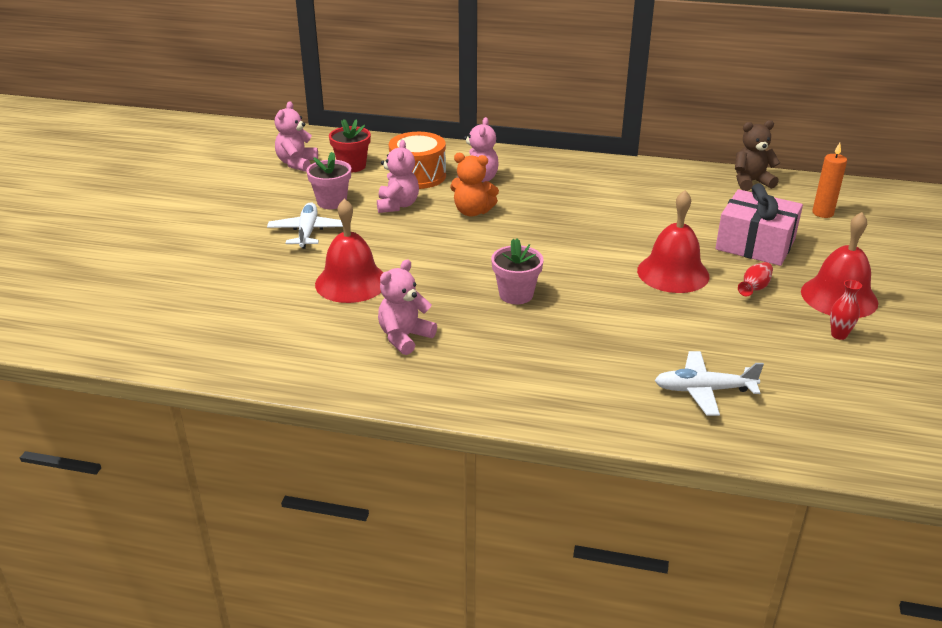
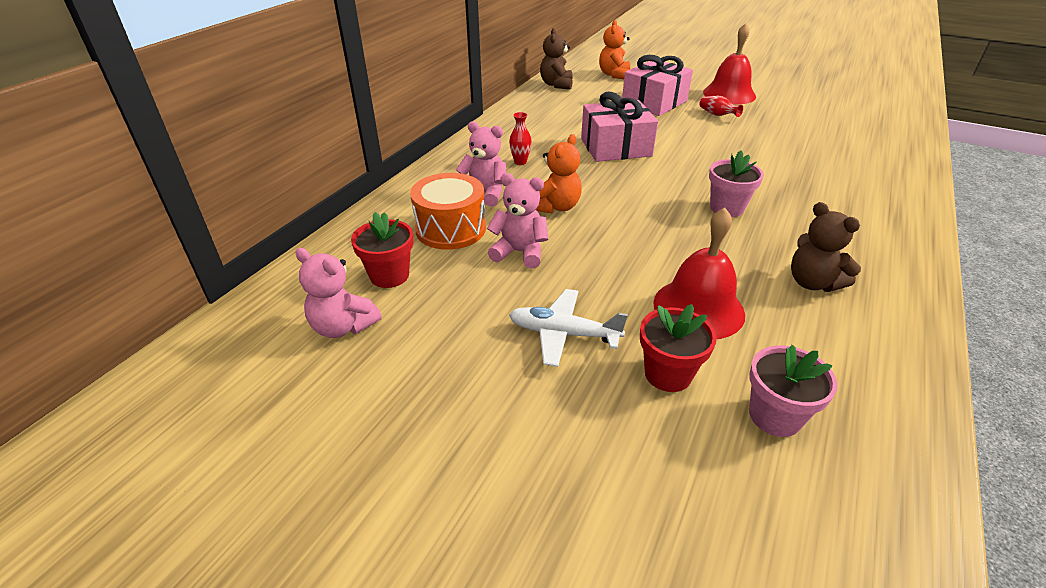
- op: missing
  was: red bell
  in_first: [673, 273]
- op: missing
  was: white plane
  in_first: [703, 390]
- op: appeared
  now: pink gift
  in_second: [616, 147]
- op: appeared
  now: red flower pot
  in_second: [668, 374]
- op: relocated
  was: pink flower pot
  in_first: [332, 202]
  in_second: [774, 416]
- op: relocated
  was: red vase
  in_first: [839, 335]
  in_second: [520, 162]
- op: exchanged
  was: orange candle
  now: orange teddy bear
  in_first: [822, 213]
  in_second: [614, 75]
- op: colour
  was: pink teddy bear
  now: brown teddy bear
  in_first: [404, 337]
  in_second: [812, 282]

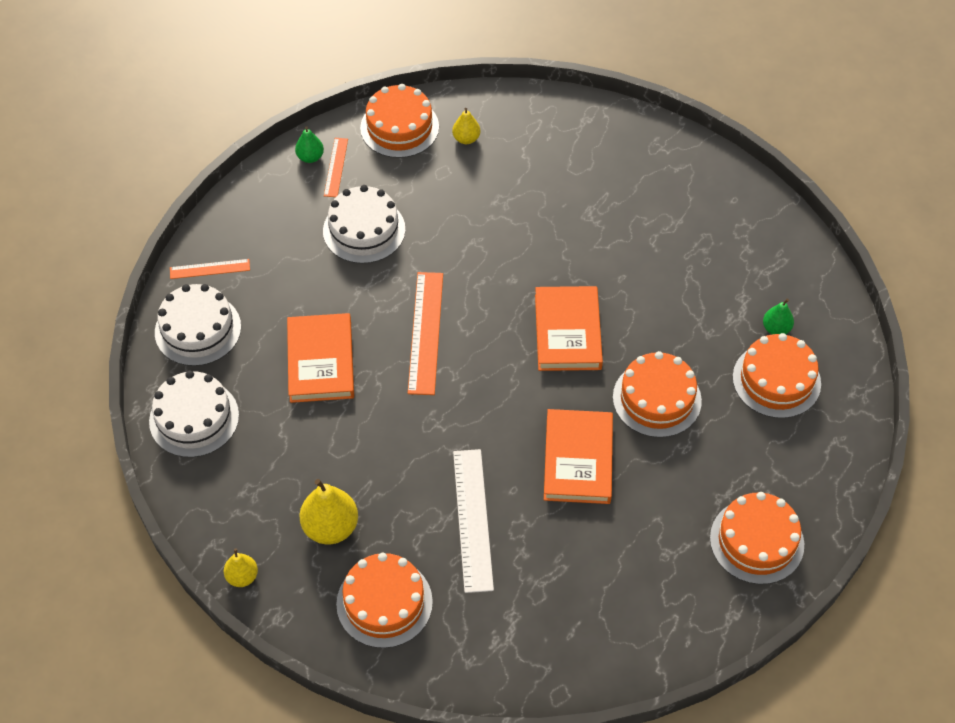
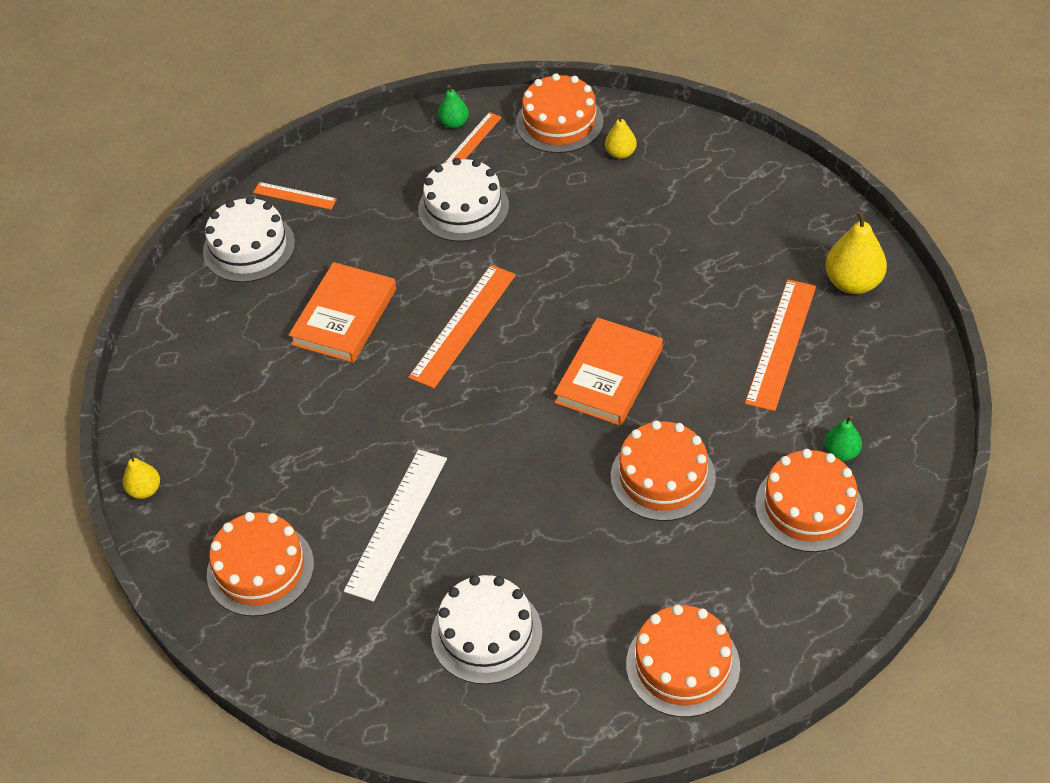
- op: missing
  was: orange book
  in_first: [578, 459]
- op: appeared
  now: orange ruler
  in_second: [781, 344]
- op: relocated
  was: white cake
  in_first: [194, 418]
  in_second: [486, 634]
- op: relocated
  was: yellow pear
  in_first: [330, 527]
  in_second: [853, 283]

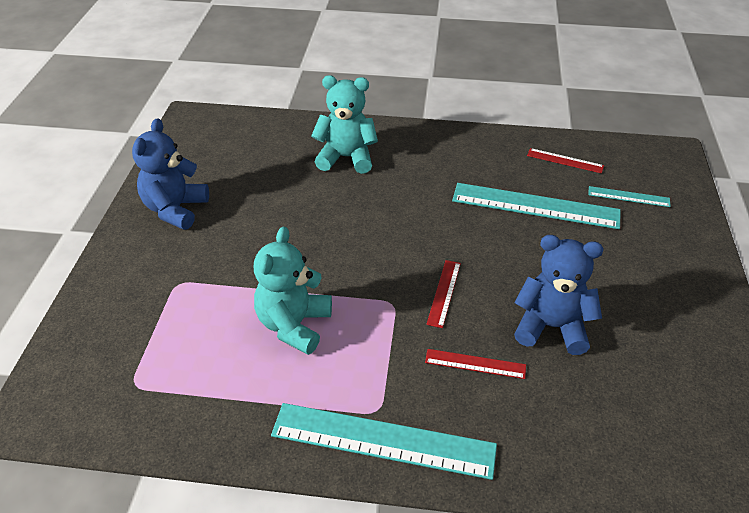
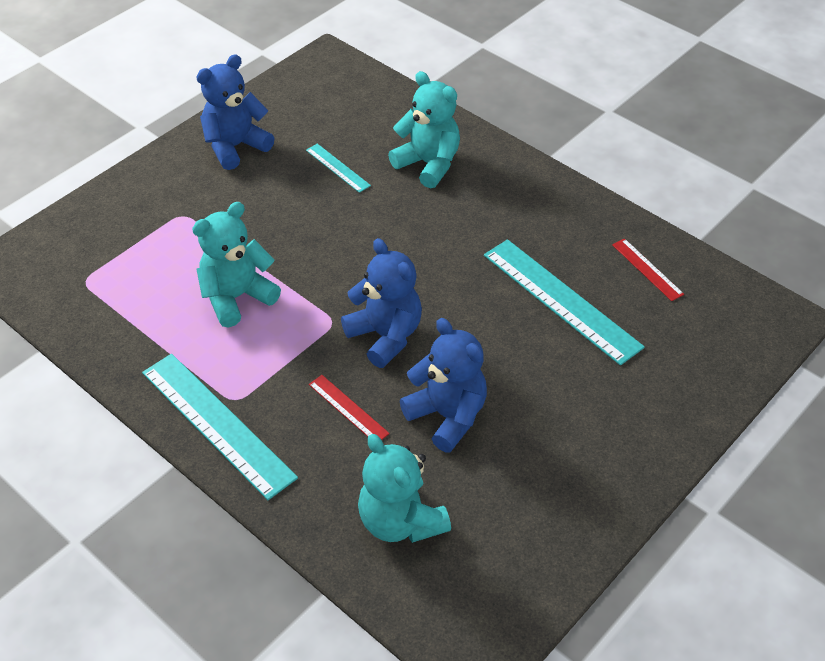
- op: appeared
  now: turquoise teddy bear
  in_second: [400, 521]
- op: relocated
  was: turquoise ruler
  in_first: [628, 196]
  in_second: [337, 168]
- op: exchanged
  was: red ruler
  now: blue teddy bear
  in_first: [444, 293]
  in_second: [385, 336]

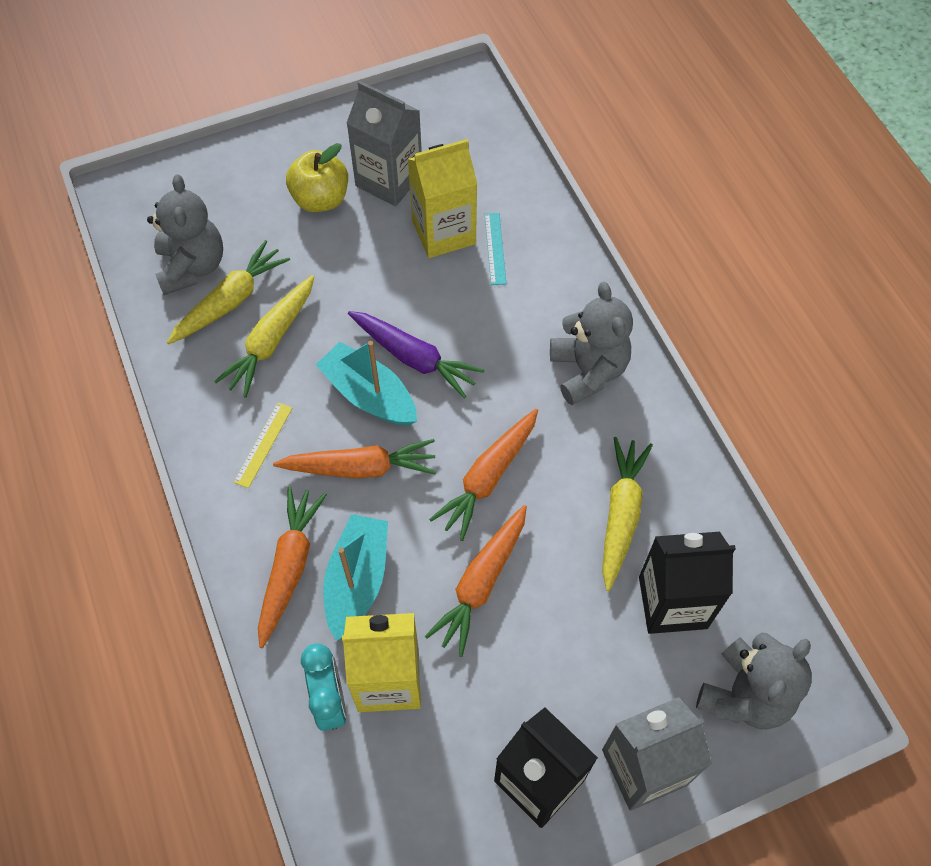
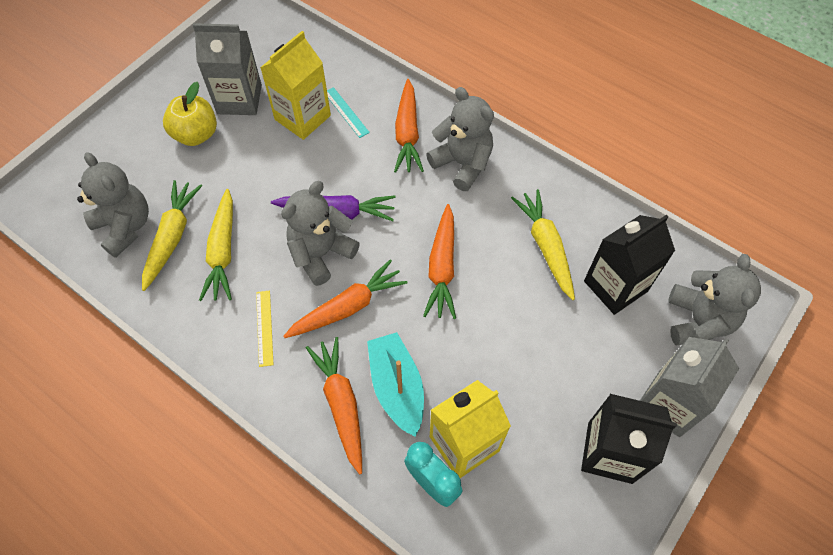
- op: relocated
  was: orange carrot
  in_first: [481, 583]
  in_second: [407, 133]
- op: exchanged
  was: turquoise boat
  now: grey teddy bear
  in_first: [369, 395]
  in_second: [321, 253]

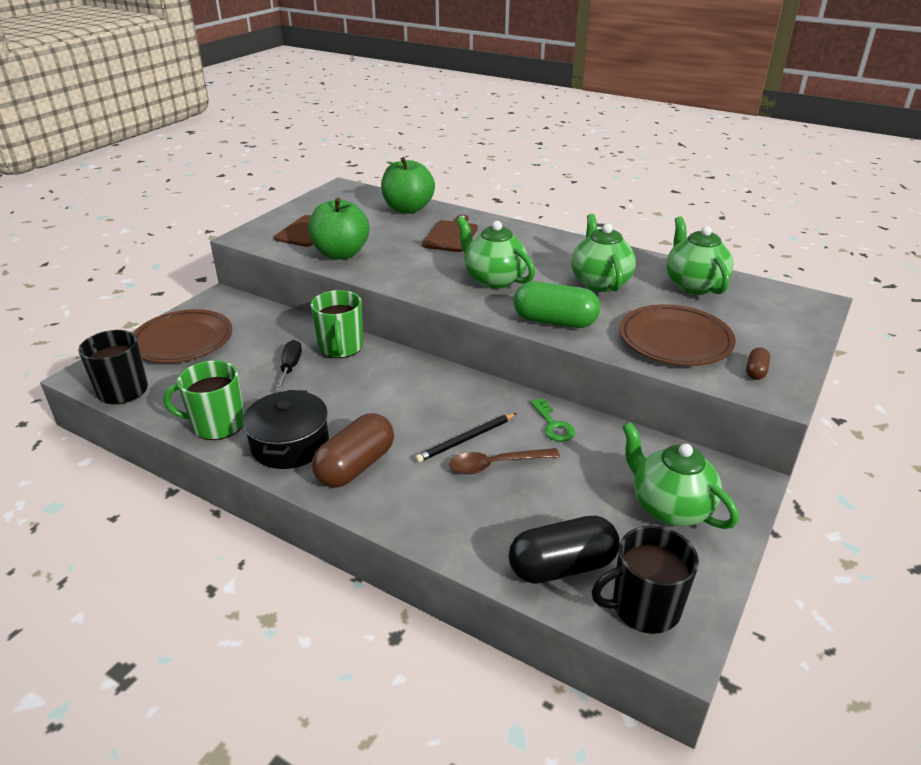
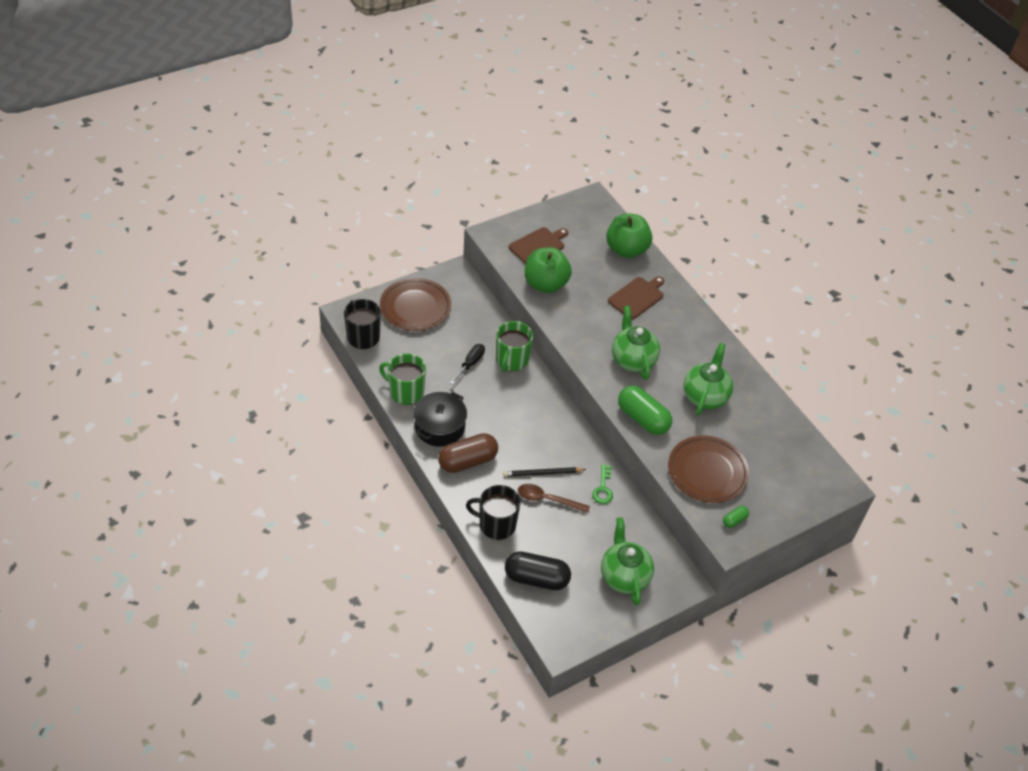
- op: missing
  was: green teapot
  in_first: [694, 285]
- op: relocated
  was: black mug
  in_first: [644, 607]
  in_second: [496, 524]
- op: colour
  was: brown capsule
  now: green capsule
  in_first: [756, 371]
  in_second: [734, 520]

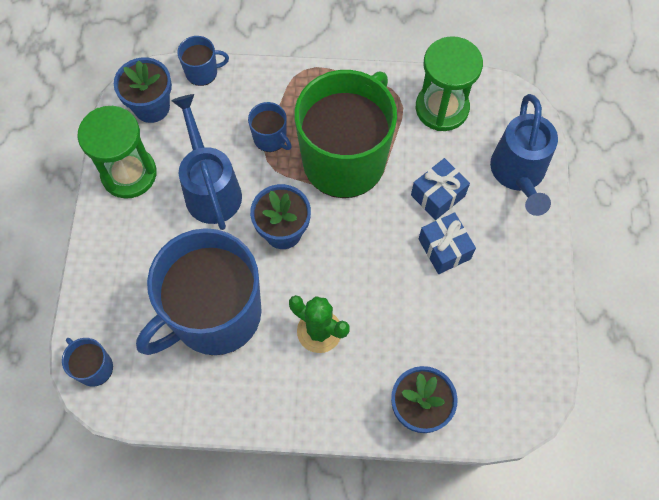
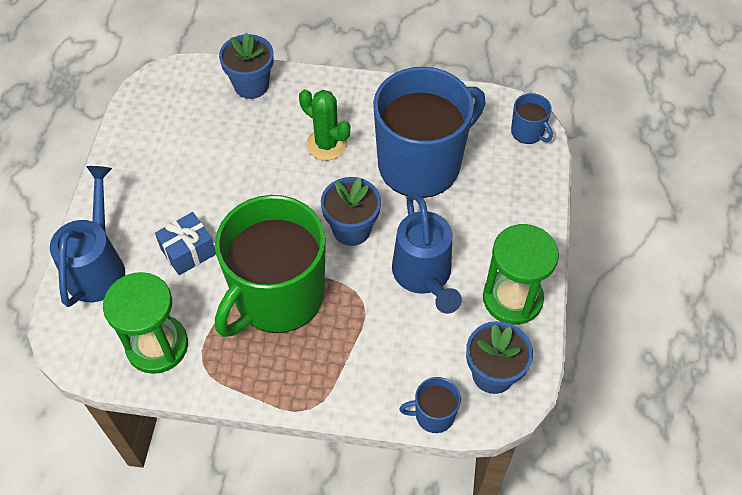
- op: missing
  was: blue mug
  in_first: [270, 138]
- op: missing
  was: blue gift
  in_first: [444, 249]

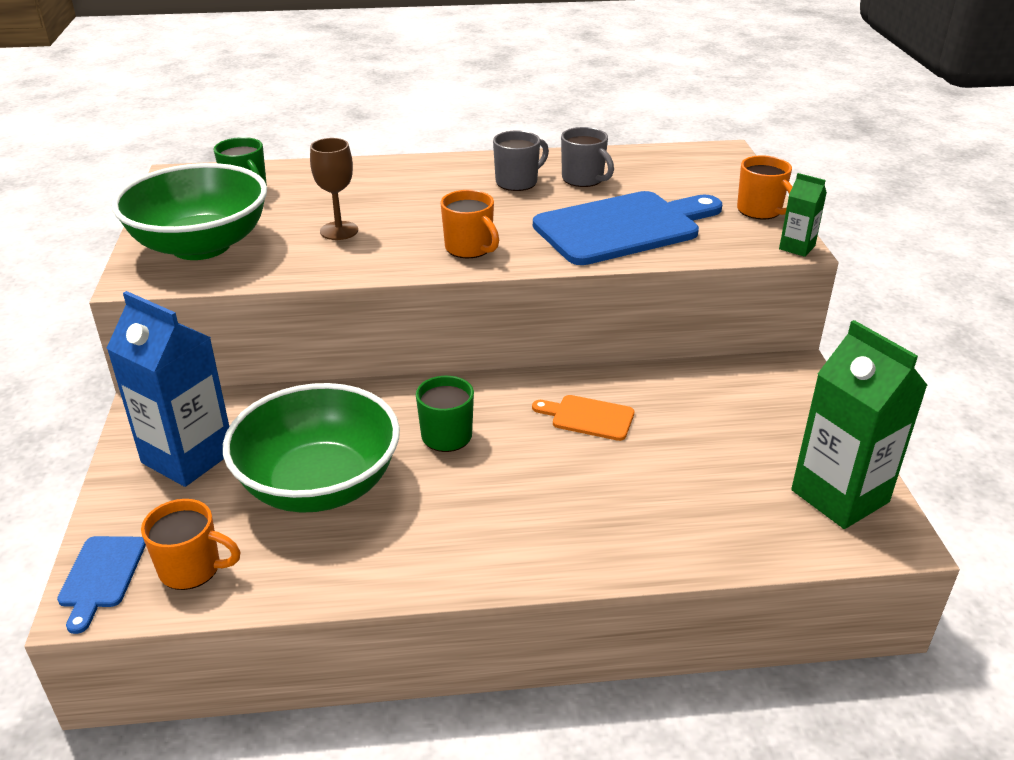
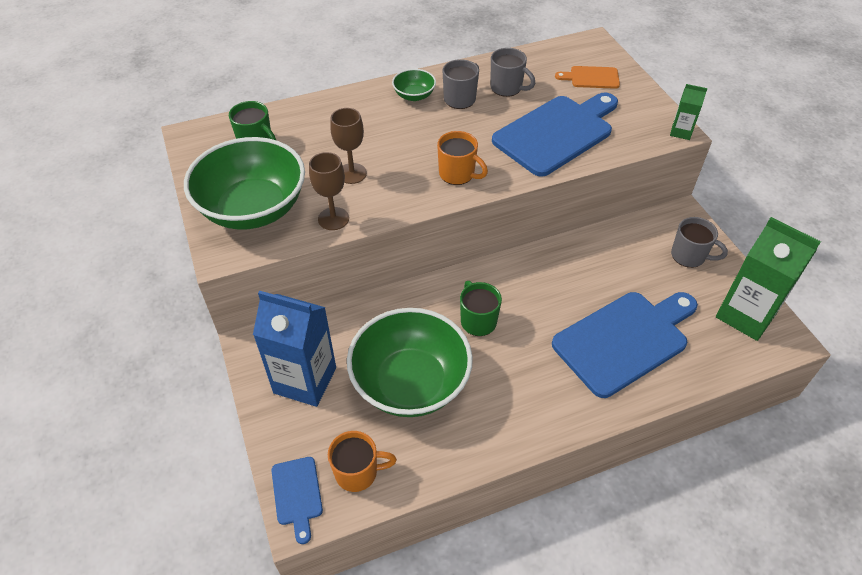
- op: missing
  was: orange mug
  in_first: [760, 211]
- op: appeared
  now: brown goblet
  in_second: [333, 219]
- op: appeared
  now: green bowl
  in_second: [414, 95]
- op: appeared
  now: blue cutting board
  in_second: [625, 340]
- op: appeared
  now: grey mug
  in_second: [689, 256]
- op: relocated
  was: orange cutting board
  in_first: [588, 417]
  in_second: [591, 78]

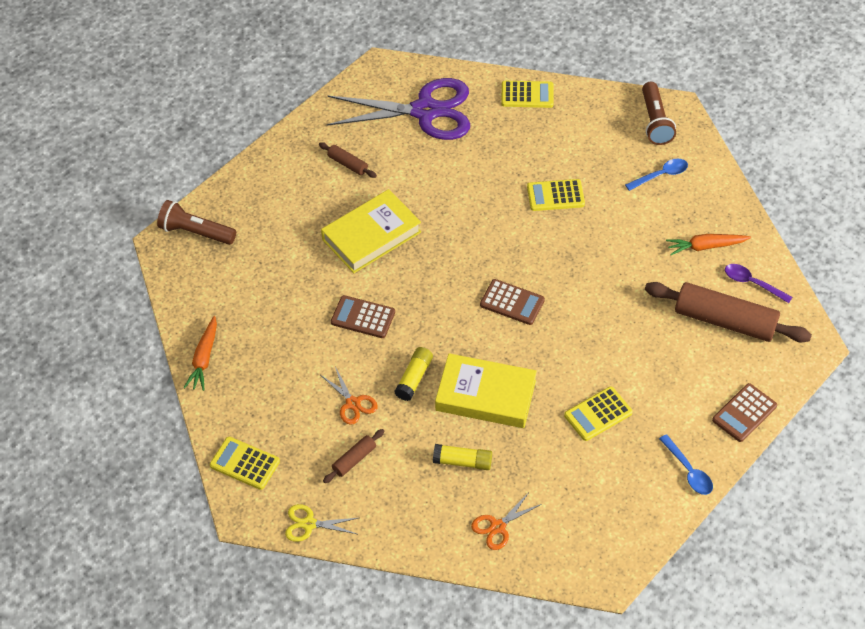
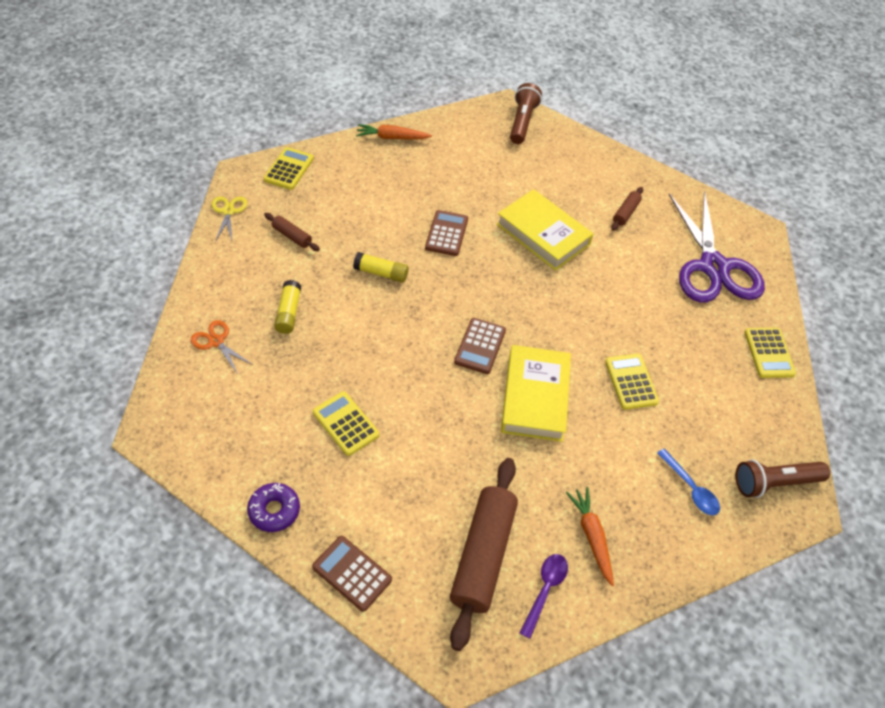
- op: missing
  was: orange scissors
  in_first: [353, 403]
- op: relocated
  was: yellow book
  in_first: [485, 395]
  in_second: [535, 397]
- op: exchanged
  was: blue spoon
  now: purple donut
  in_first: [688, 471]
  in_second: [274, 510]

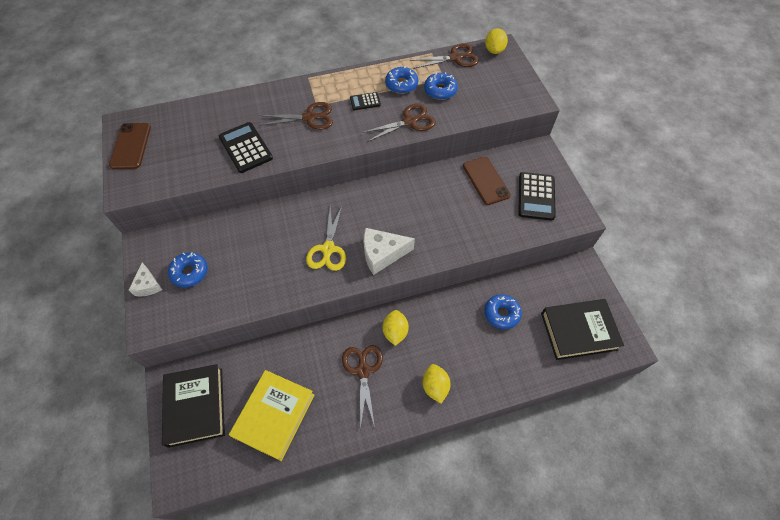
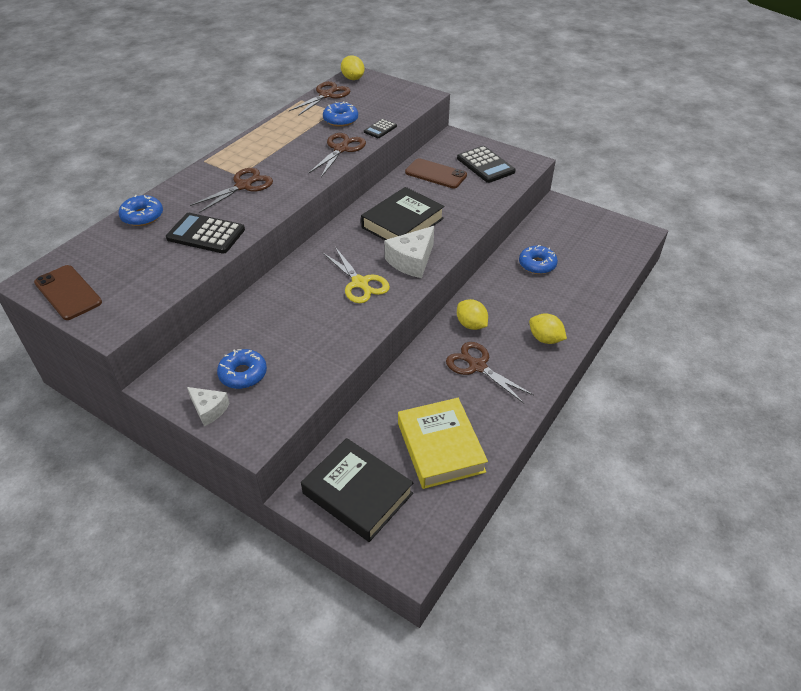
- op: relocated
  was: black calculator
  in_first: [365, 101]
  in_second: [380, 129]
- op: relocated
  was: blue donut
  in_first: [401, 84]
  in_second: [142, 216]
- op: relocated
  was: black book
  in_first: [578, 331]
  in_second: [402, 223]

